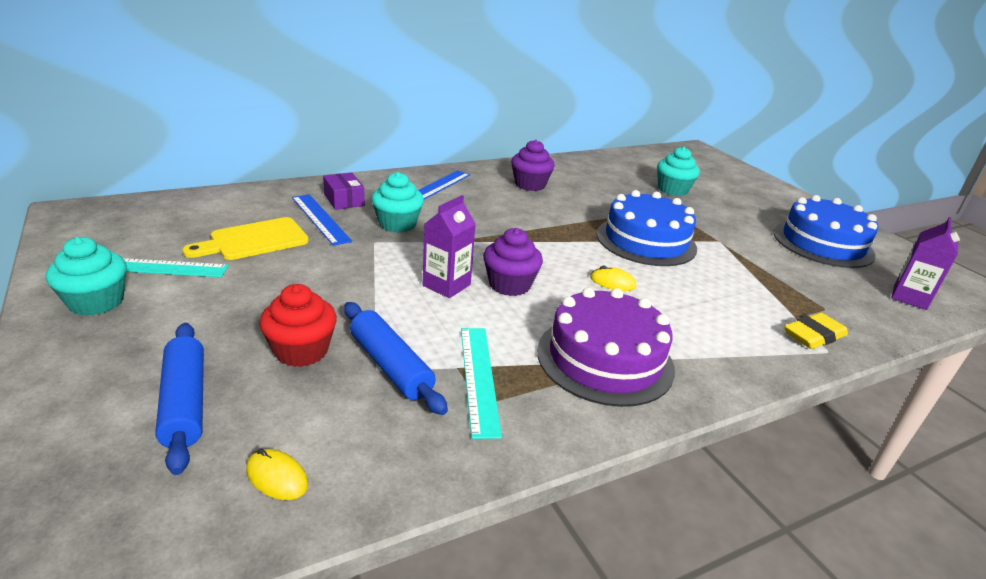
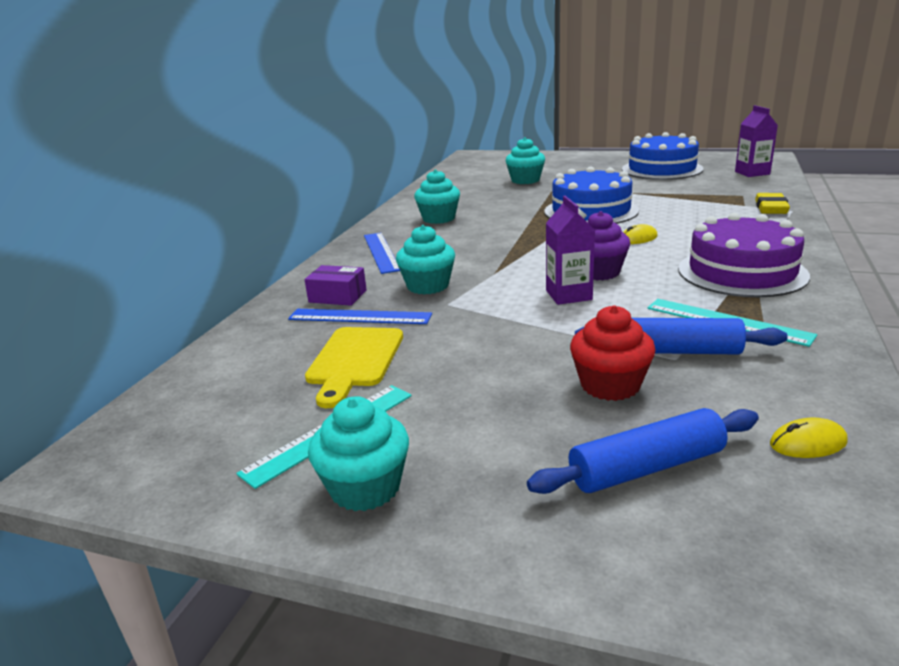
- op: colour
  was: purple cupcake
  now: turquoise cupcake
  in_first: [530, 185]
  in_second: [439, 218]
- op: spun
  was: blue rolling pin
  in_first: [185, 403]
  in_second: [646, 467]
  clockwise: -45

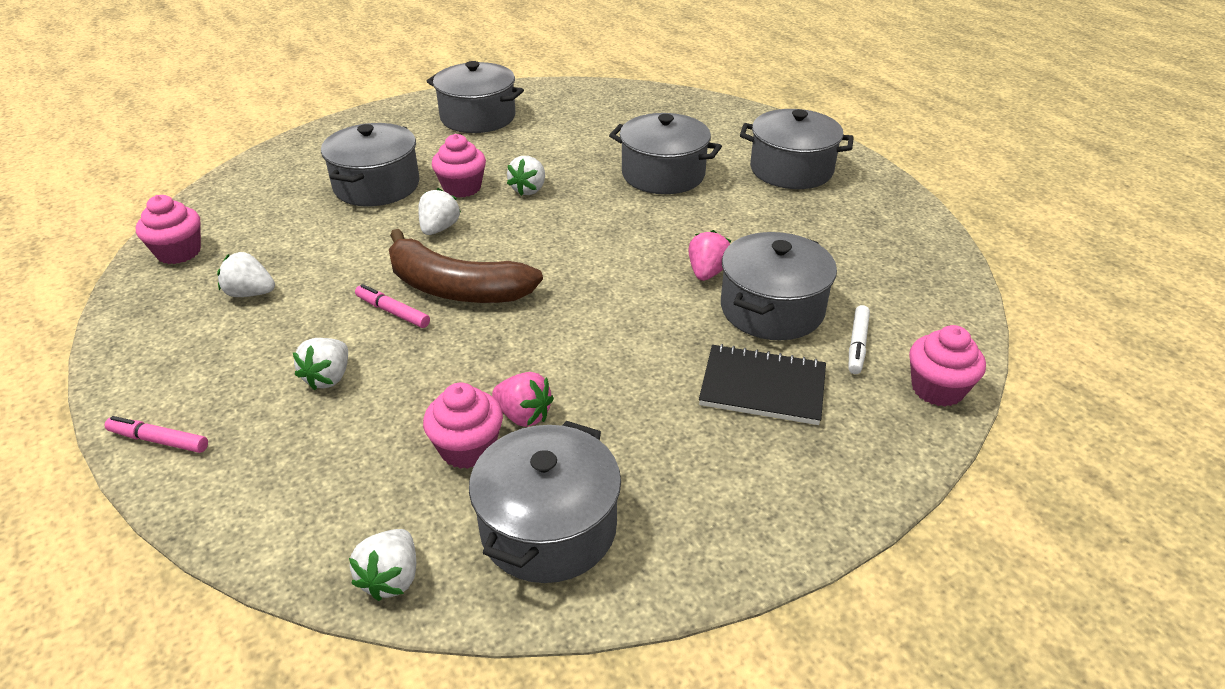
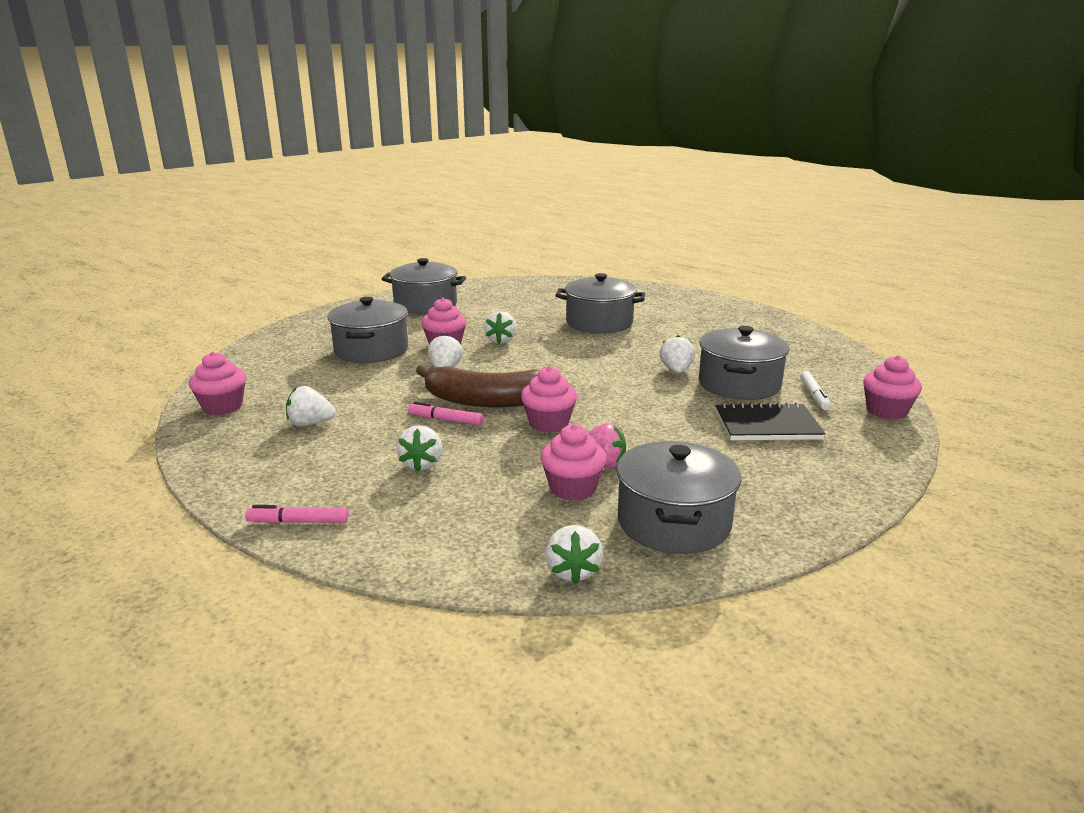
- op: missing
  was: grey pot
  in_first: [791, 170]
- op: appeared
  now: pink cupcake
  in_second: [548, 423]
- op: colour
  was: pink strawberry
  now: white strawberry
  in_first: [707, 272]
  in_second: [676, 371]

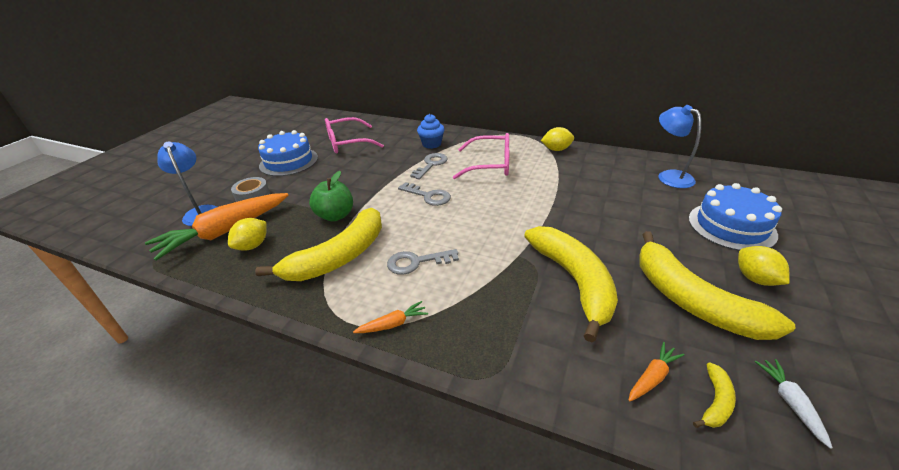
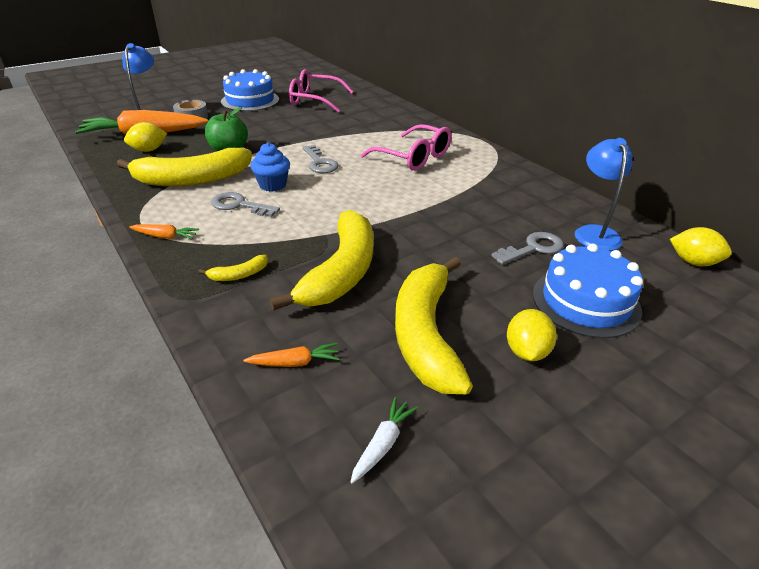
- op: relocated
  was: grey key
  in_first: [431, 165]
  in_second: [533, 248]
- op: relocated
  was: blue cupcake
  in_first: [431, 144]
  in_second: [272, 185]
- op: relocated
  was: yellow lemon
  in_first: [556, 149]
  in_second: [693, 262]
- op: relocated
  was: yellow banana
  in_first: [715, 402]
  in_second: [239, 275]

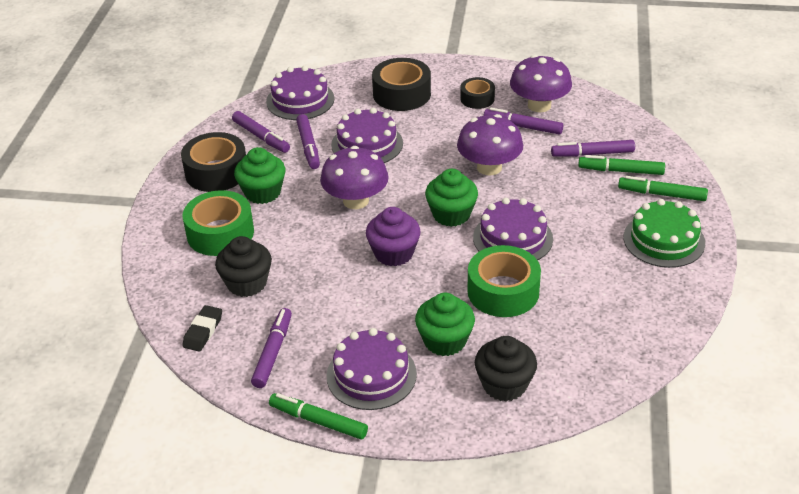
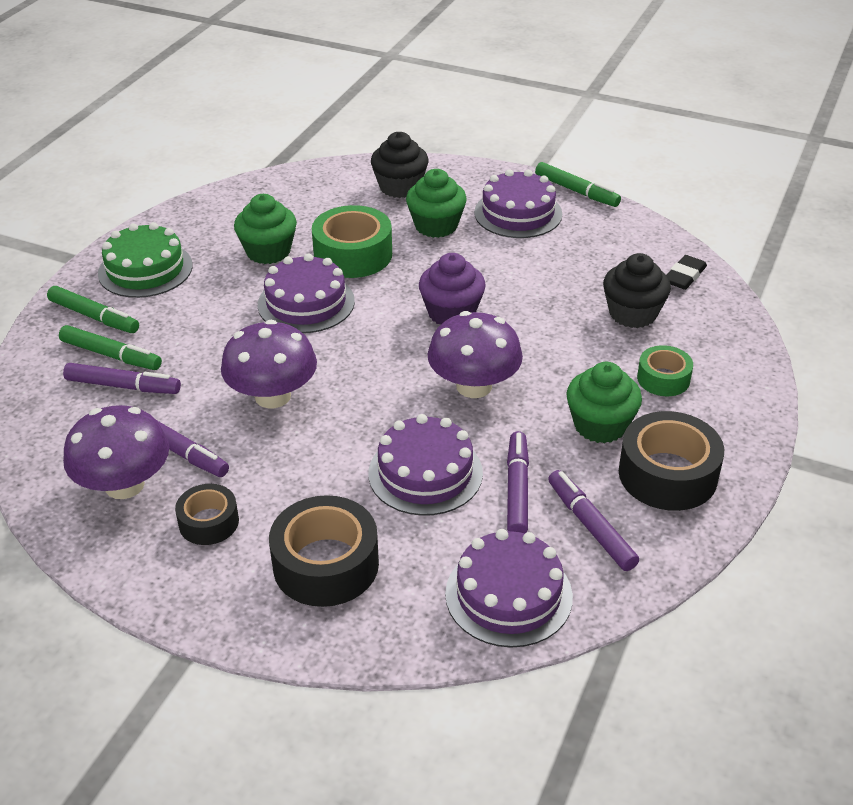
- op: missing
  was: purple marker
  in_first: [273, 352]
- op: relocated
  was: green cupcake
  in_first: [451, 214]
  in_second: [268, 251]
- op: size
  was: green tape
  in_first: [220, 233]
  in_second: [663, 379]
  ratio: 0.58

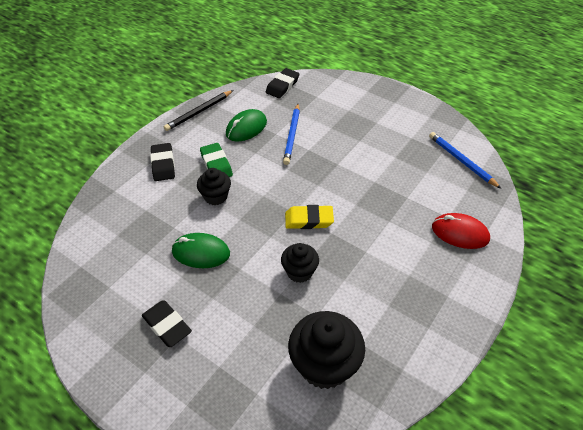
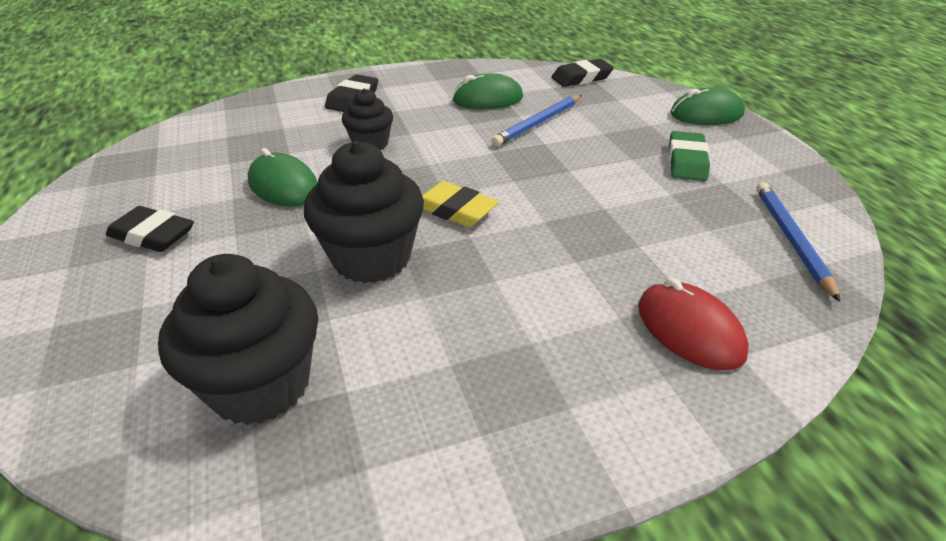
- op: missing
  was: black pencil
  in_first: [199, 112]
- op: appeared
  now: green mouse
  in_second: [706, 114]
- op: relocated
  was: green eraser
  in_first: [216, 164]
  in_second: [686, 161]
- op: spun
  was: black eraser
  in_first: [167, 325]
  in_second: [152, 235]
  clockwise: -60
- op: size
  was: black cupcake
  in_first: [299, 272]
  in_second: [371, 258]
  ratio: 1.72

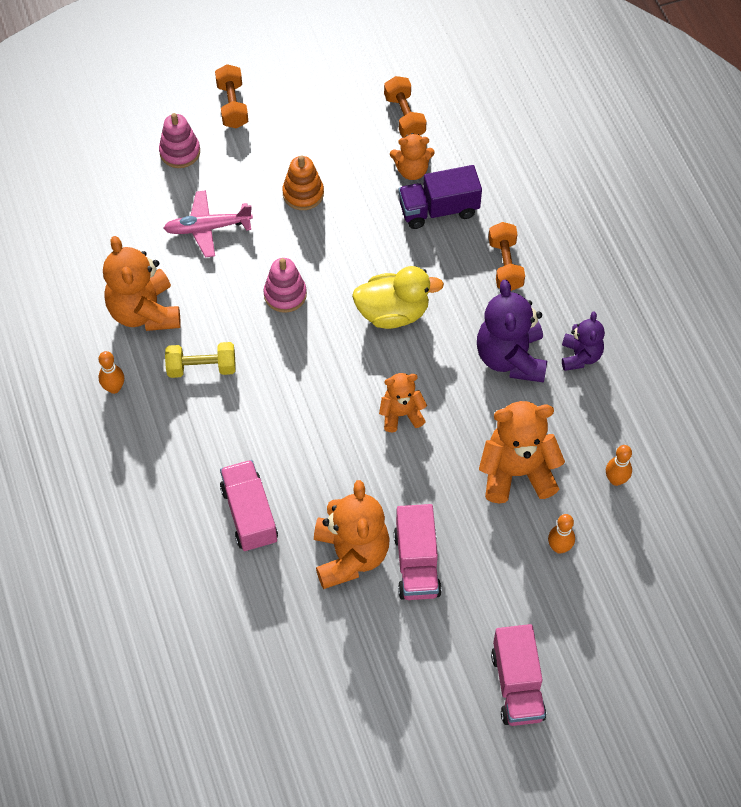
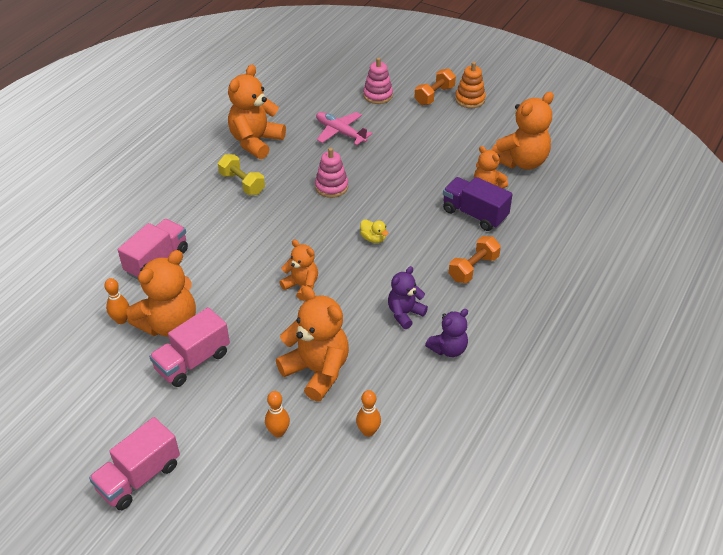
- op: relocated
  was: orange bowling pin
  in_first: [114, 388]
  in_second: [121, 320]
- op: relocated
  was: orange stacking toy
  in_first: [303, 194]
  in_second: [470, 99]
- op: exchanged
  was: orange dumbbell
  now: orange teddy bear
  in_first: [404, 116]
  in_second: [521, 161]
- op: size
  was: yellow duck
  in_first: [393, 313]
  in_second: [373, 238]
  ratio: 0.48
- op: size
  was: purple teddy bear
  in_first: [511, 358]
  in_second: [405, 313]
  ratio: 0.58

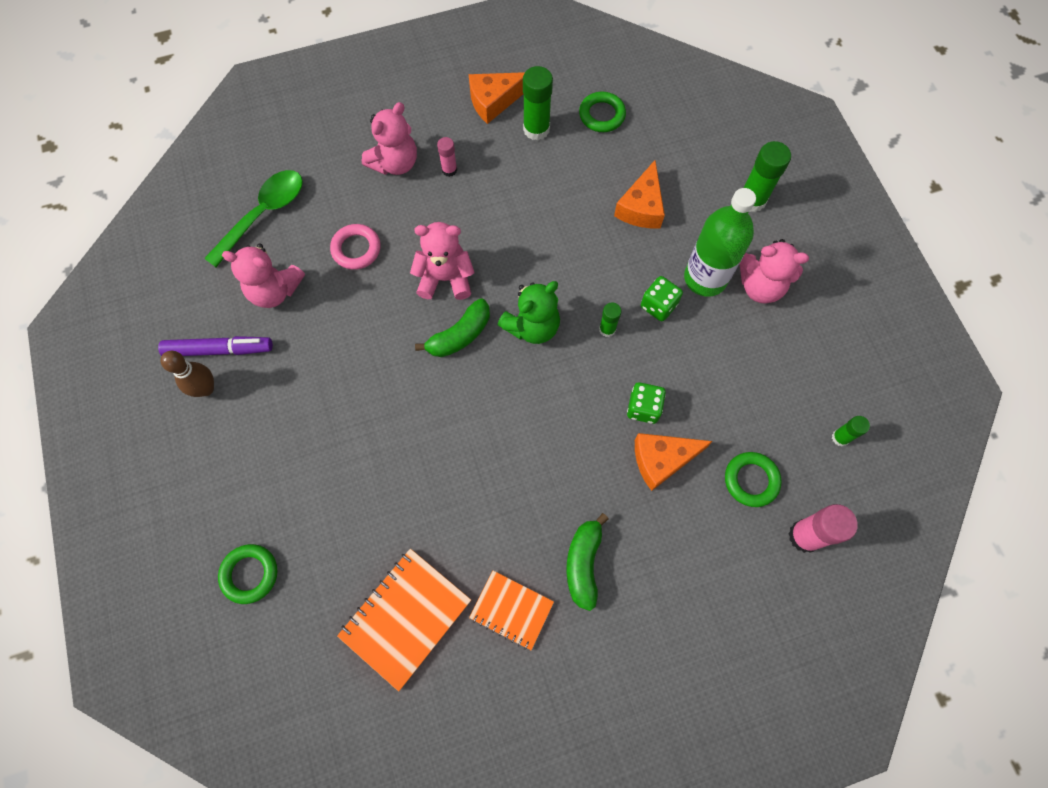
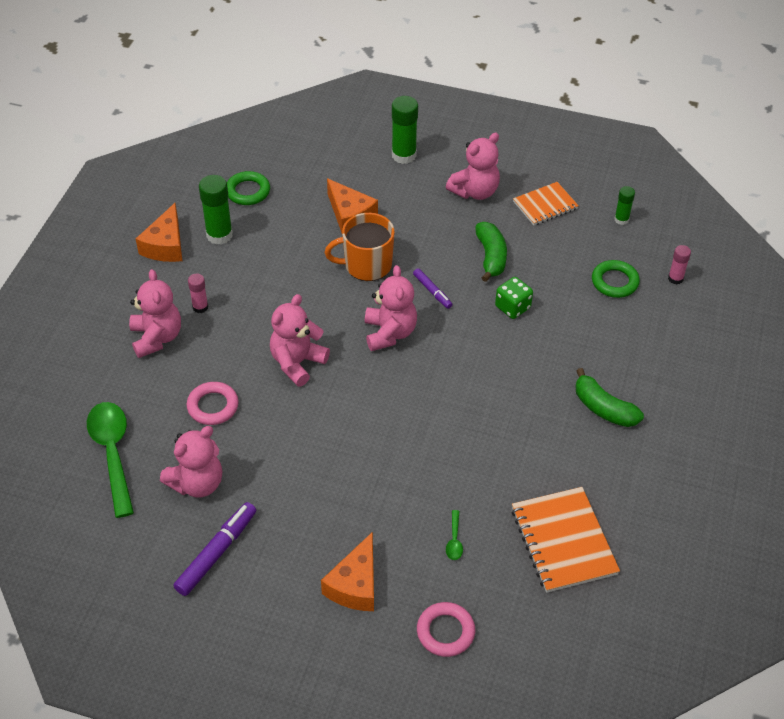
- op: missing
  was: brown bowling pin
  in_first: [206, 388]
- op: missing
  was: green dice
  in_first: [658, 305]
- op: missing
  was: green bottle
  in_first: [705, 278]
- op: appeared
  now: orange mug
  in_second: [366, 265]
- op: appeared
  now: green spoon
  in_second: [454, 540]
- op: relocated
  was: green banana
  in_first: [460, 335]
  in_second: [491, 257]
- op: relocated
  was: orange notebook
  in_first: [511, 610]
  in_second: [545, 205]
- op: relocated
  was: orange cheese
  in_first: [662, 460]
  in_second: [355, 585]
- op: exchanged
  was: green glue stick
  now: purple marker
  in_first: [607, 329]
  in_second: [432, 291]
- op: colour
  was: green ring
  now: pink ring
  in_first: [250, 574]
  in_second: [445, 632]
- op: colour
  was: green teddy bear
  now: pink teddy bear
  in_first: [532, 326]
  in_second: [389, 333]
- op: size
  was: pink glue stick
  in_first: [804, 536]
  in_second: [675, 278]
  ratio: 0.57

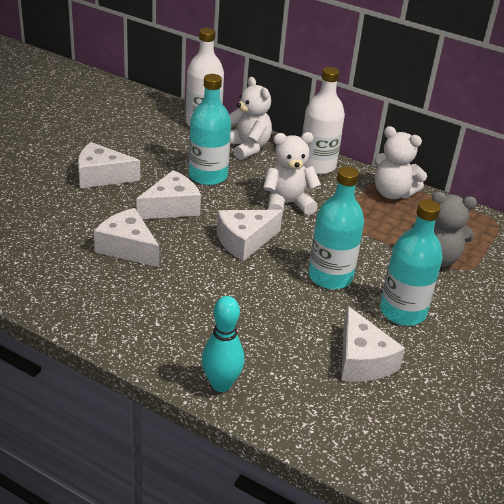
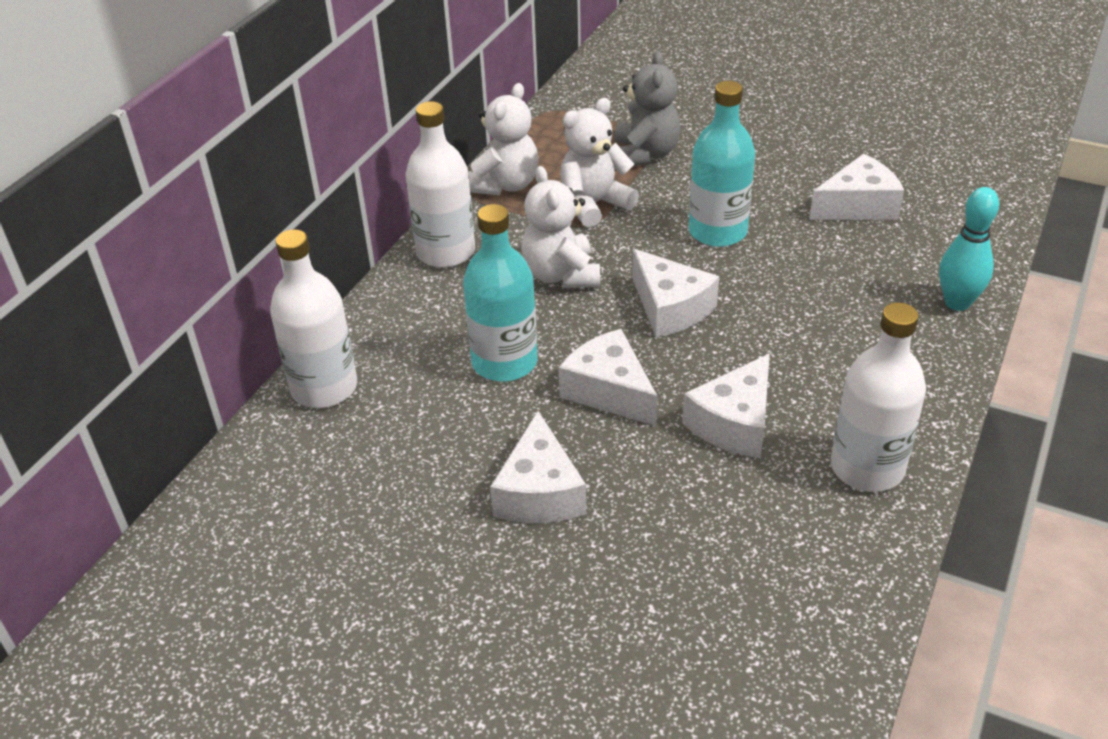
- op: missing
  was: turquoise bottle
  in_first: [402, 312]
- op: appeared
  now: white bottle
  in_second: [867, 468]
- op: relocated
  was: white teddy bear
  in_first: [247, 147]
  in_second: [594, 204]

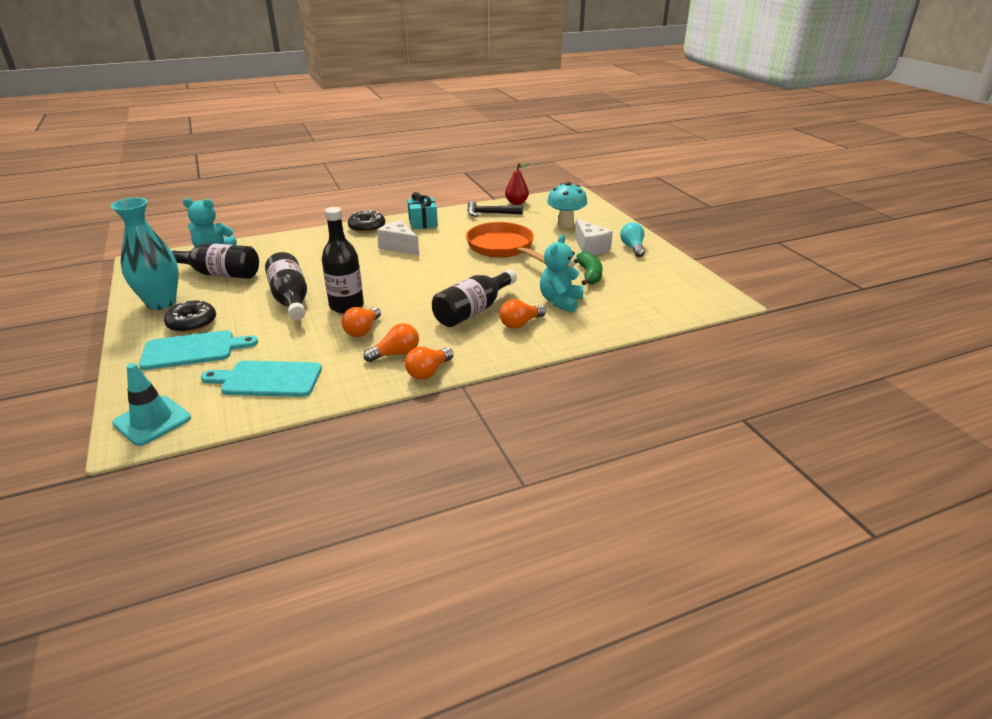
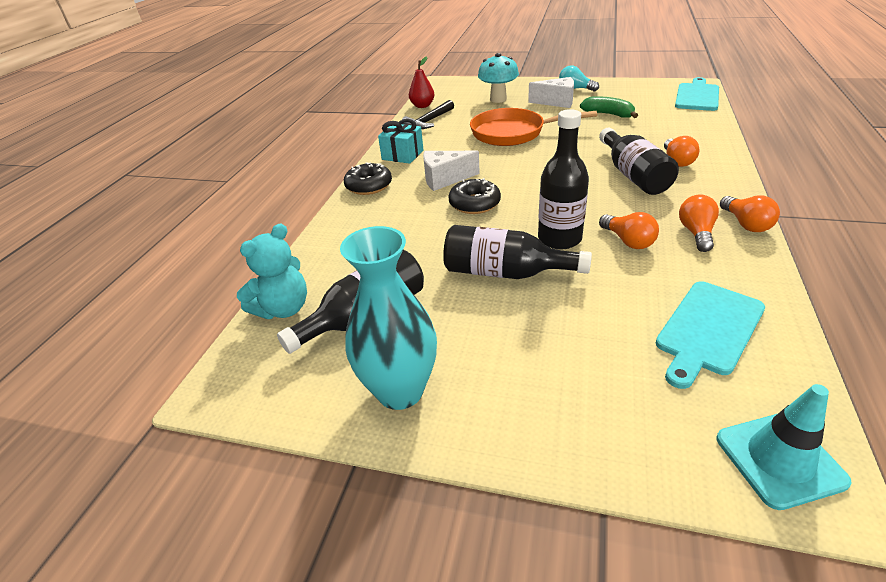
- op: missing
  was: turquoise teddy bear
  in_first: [560, 301]
- op: relocated
  was: turquoise cutting board
  in_first: [193, 350]
  in_second: [697, 96]
- op: relocated
  was: black donut
  in_first: [192, 323]
  in_second: [474, 204]

